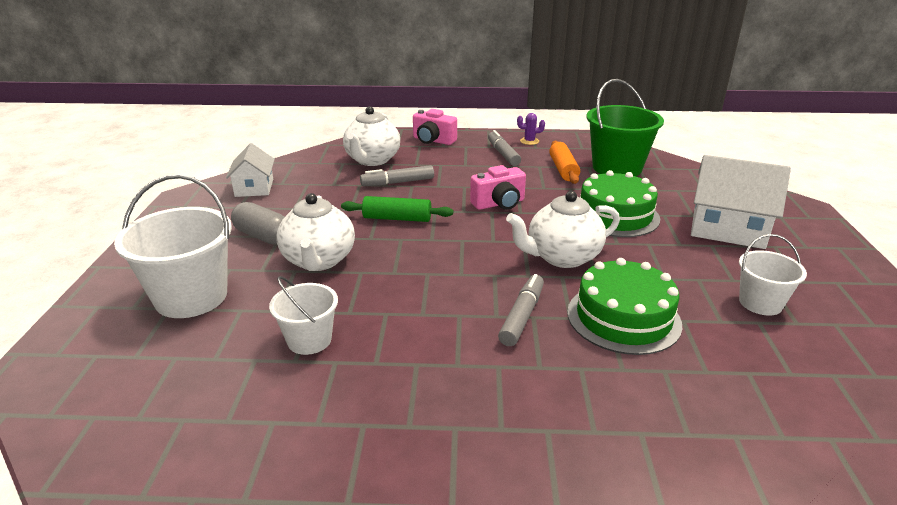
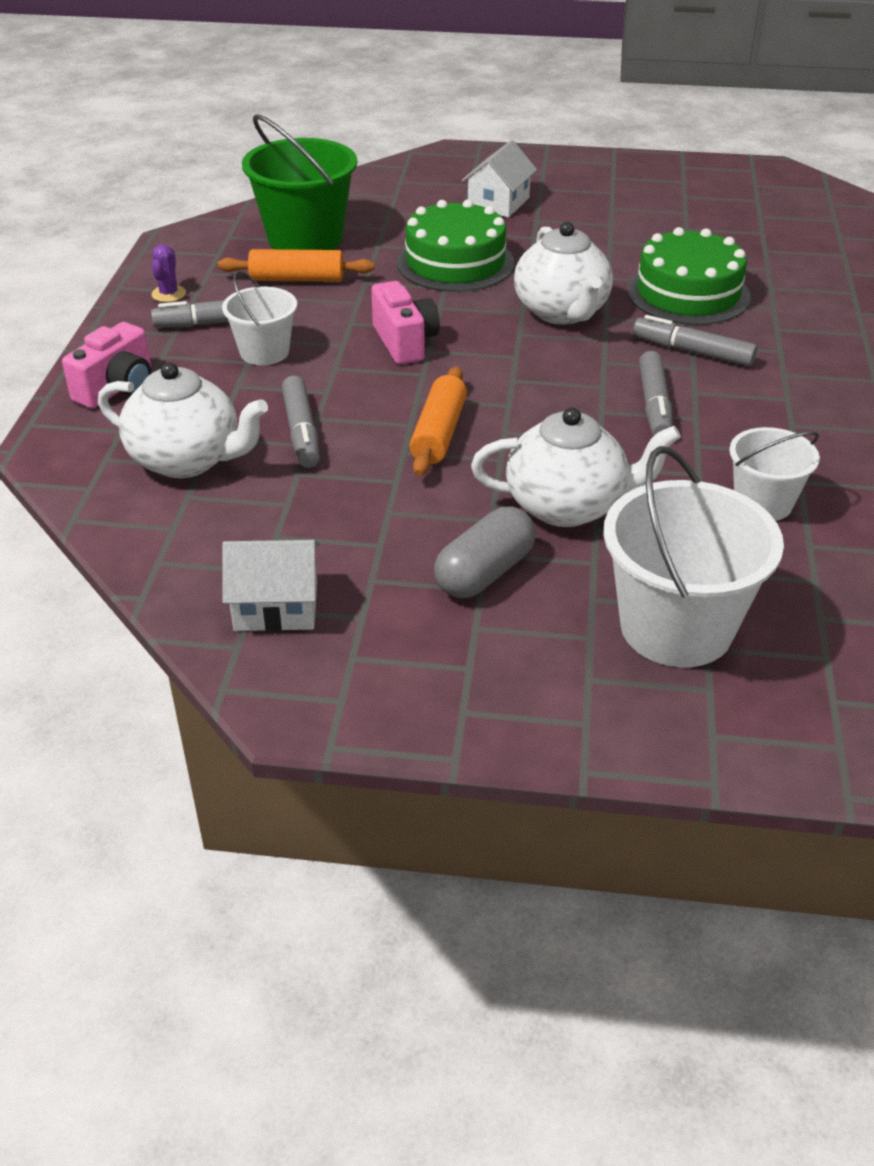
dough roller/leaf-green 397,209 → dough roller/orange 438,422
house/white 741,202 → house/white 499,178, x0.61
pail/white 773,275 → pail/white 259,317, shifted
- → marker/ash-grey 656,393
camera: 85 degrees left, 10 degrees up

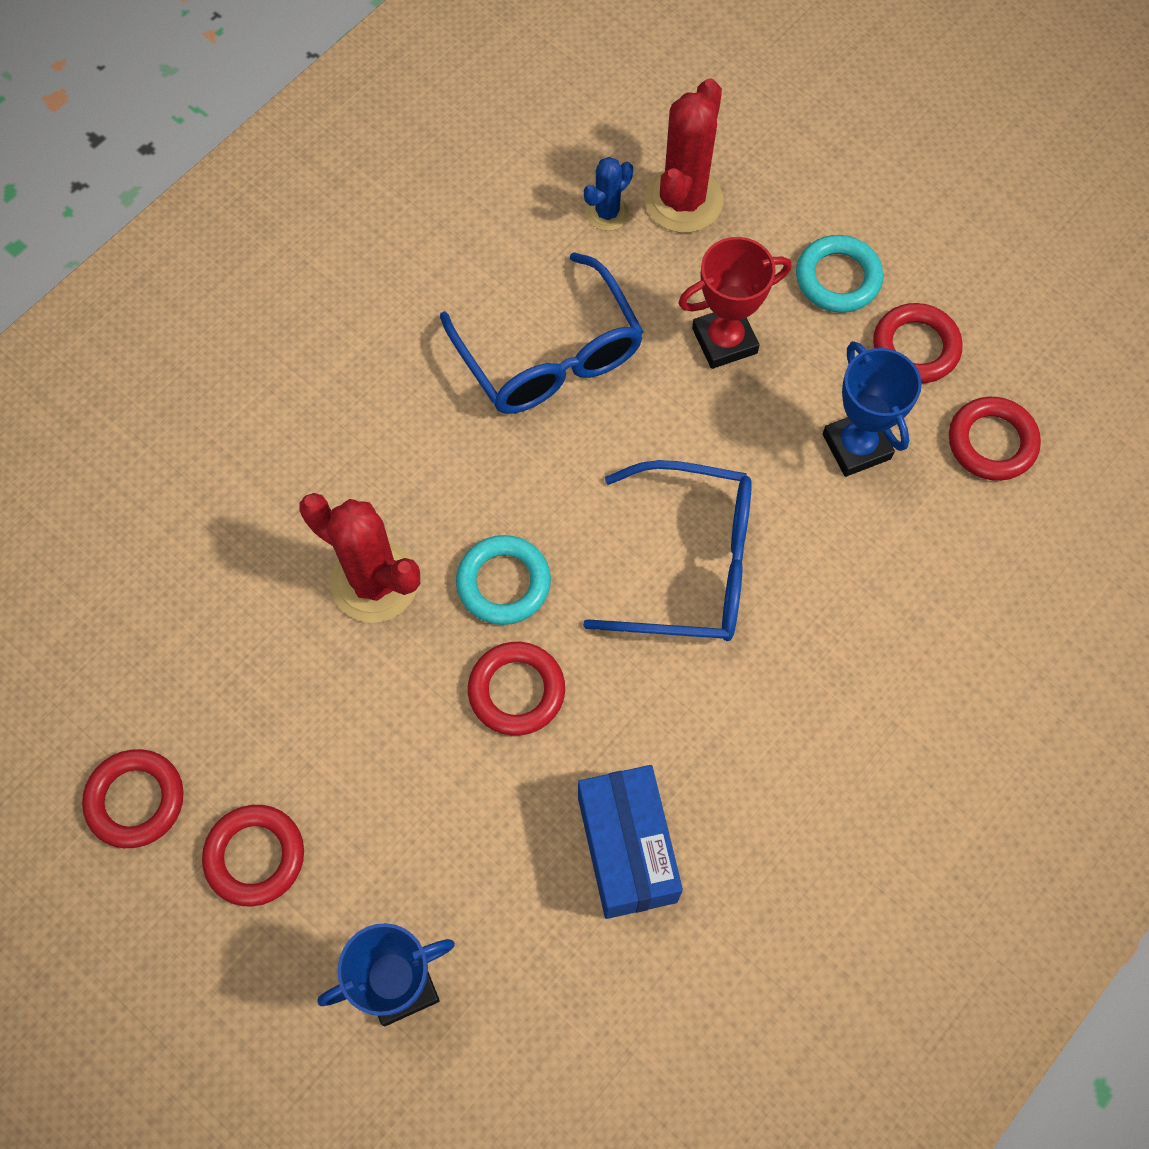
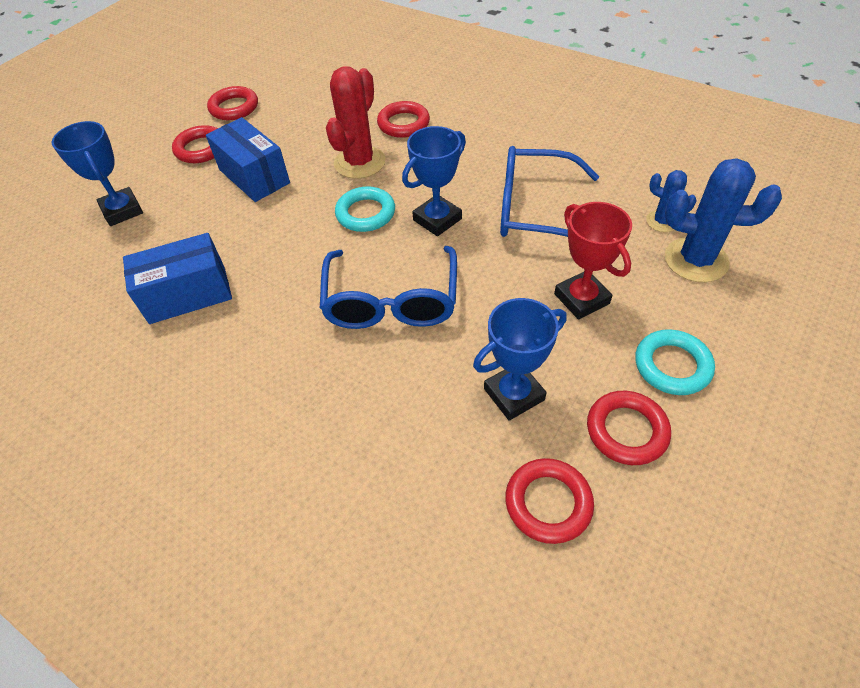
spectacles/royal blue 542,333 → spectacles/royal blue 549,191, 45 degrees clockwise
ring/crimson 516,689 → ring/crimson 403,119, shifted
prickly plant/crimson 684,156 → prickly plant/royal blue 723,220
- → parcel/royal blue 248,159
- → award cup/royal blue 434,181
camera: 85 degrees right, 15 degrees down

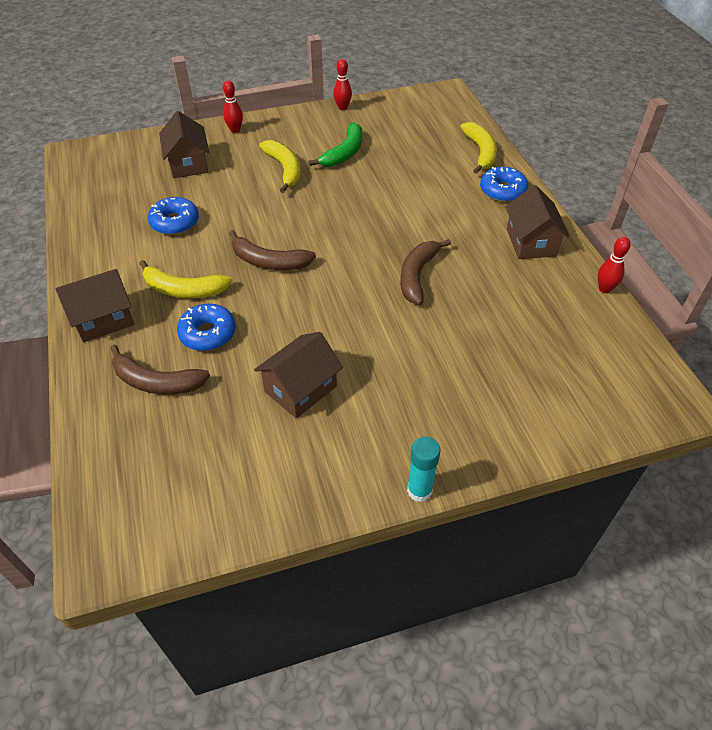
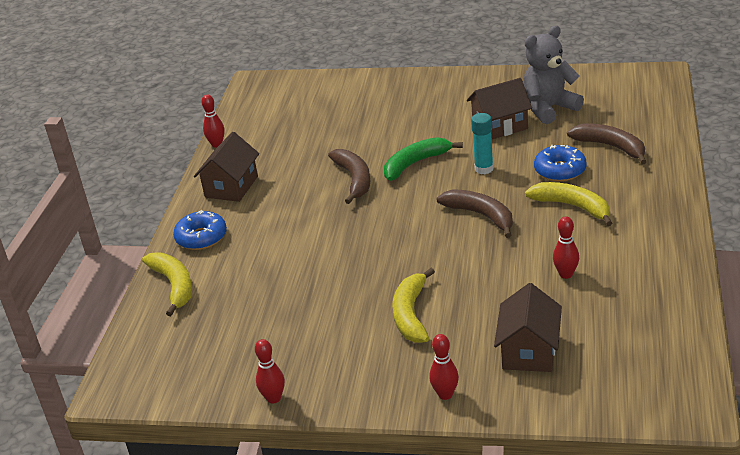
house/brown 95,305 → -
glazed donut/royal blue 173,216 → bowling pin/crimson 566,247
banana fruit/leaf-green 335,144 → banana fruit/leaf-green 423,159, shifted
banana fruit/brown 425,272 → banana fruit/brown 349,176, 60 degrees counterclockwise
glue stick/aqua 423,469 → glue stick/aqua 482,143, shifted
banana fruit/bright yellow 478,148 → banana fruit/bright yellow 167,284, 135 degrees clockwise
- → teddy bear/ash-grey 553,74
camera: 150 degrees left, 15 degrees down

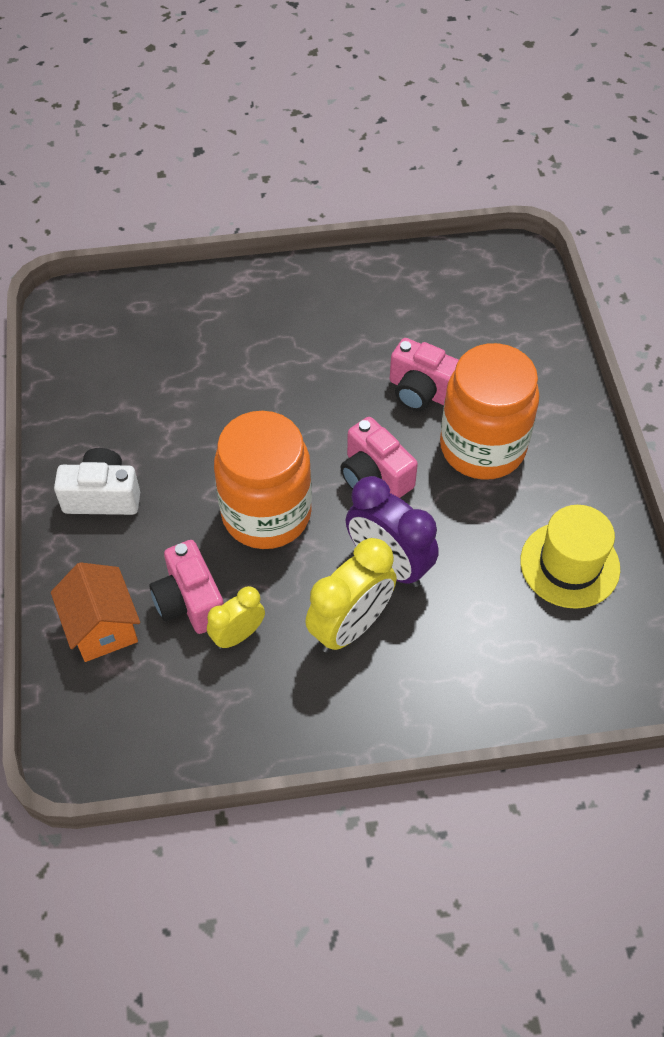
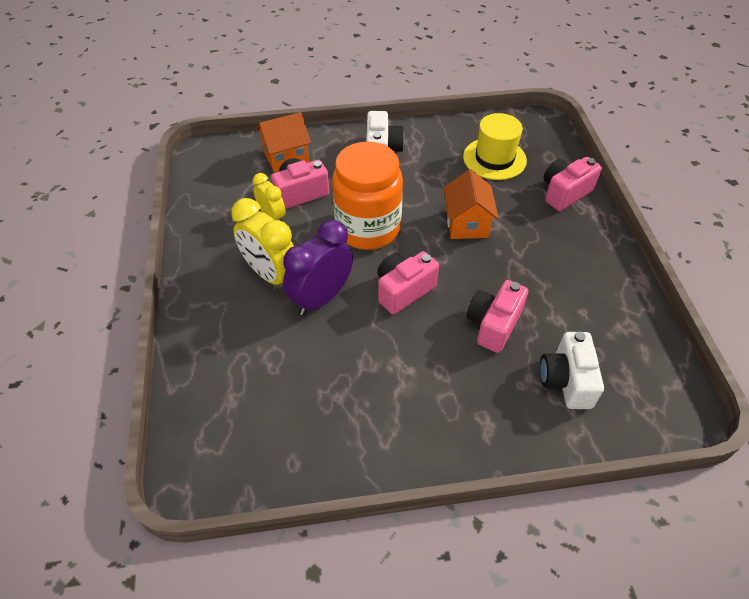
jar/orange 489,411 → -
tall hat/bright yellow 570,557 → tall hat/bright yellow 495,146, shifted
- → house/orange 471,204
- → compact camera/white 572,370
- → compact camera/rose-pink 573,184
camera: 90 degrees right, 5 degrees down

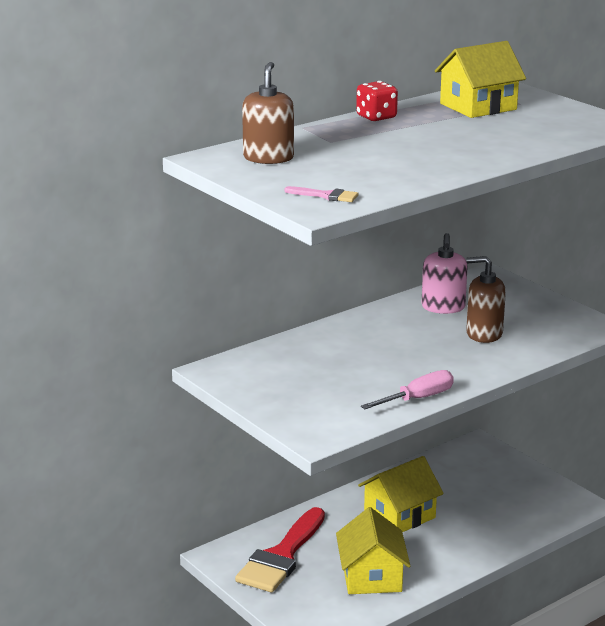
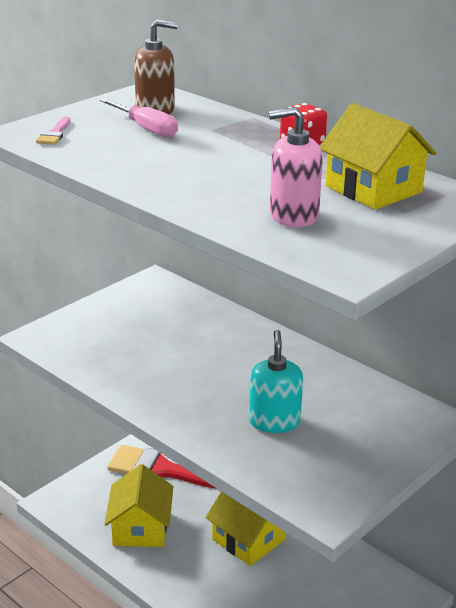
house/bright yellow 373,550 → house/bright yellow 138,505, 75 degrees counterclockwise
flat screwdriver/rose-pink 407,389 → flat screwdriver/rose-pink 139,118, shifted
pump bottle/rose-pink 445,273 → pump bottle/rose-pink 296,167, shifted
pump bottle/brown 486,299 → pump bottle/aqua 276,381
camera: 80 degrees right, 5 degrees up

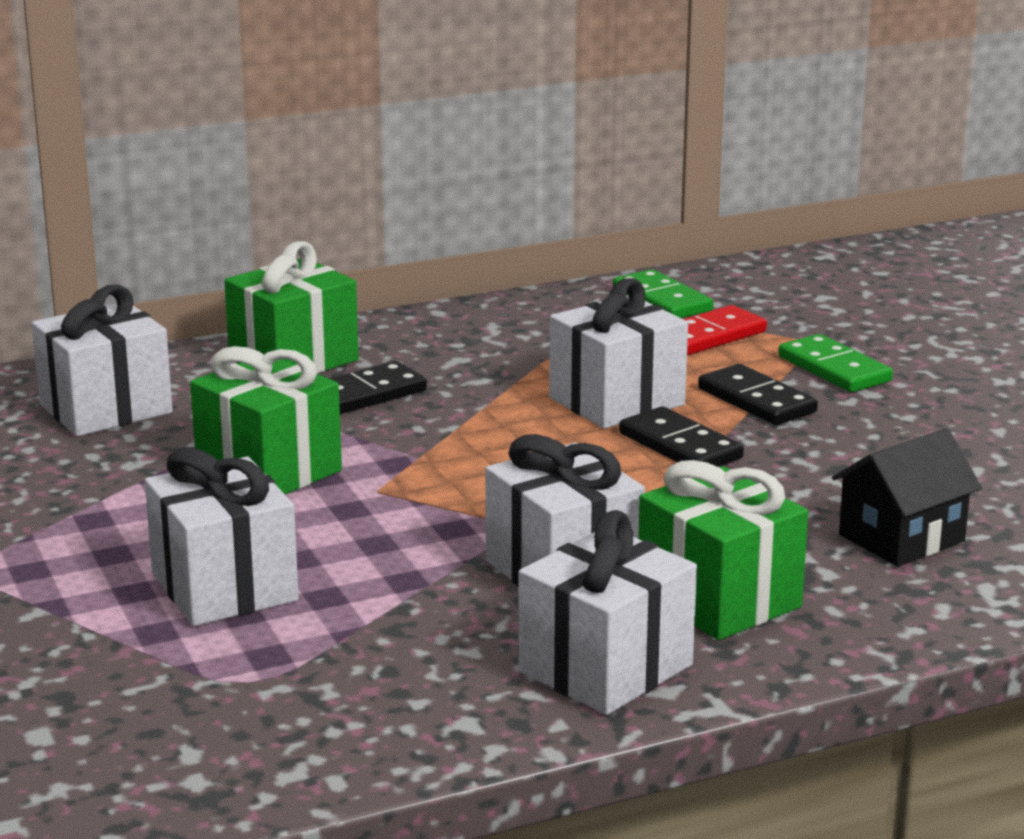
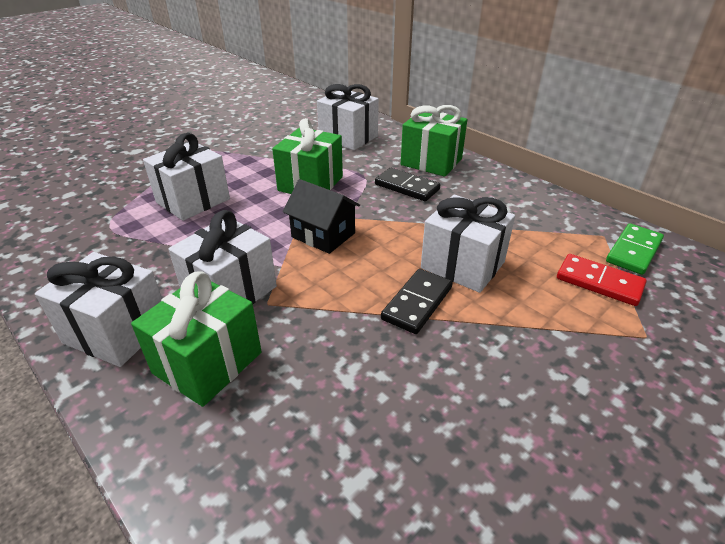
domino/black 758,394 → -
domino/leaf-green 835,363 → -
house/black 907,497 → house/black 321,216, shifted
camera: 70 degrees right, 15 degrees up

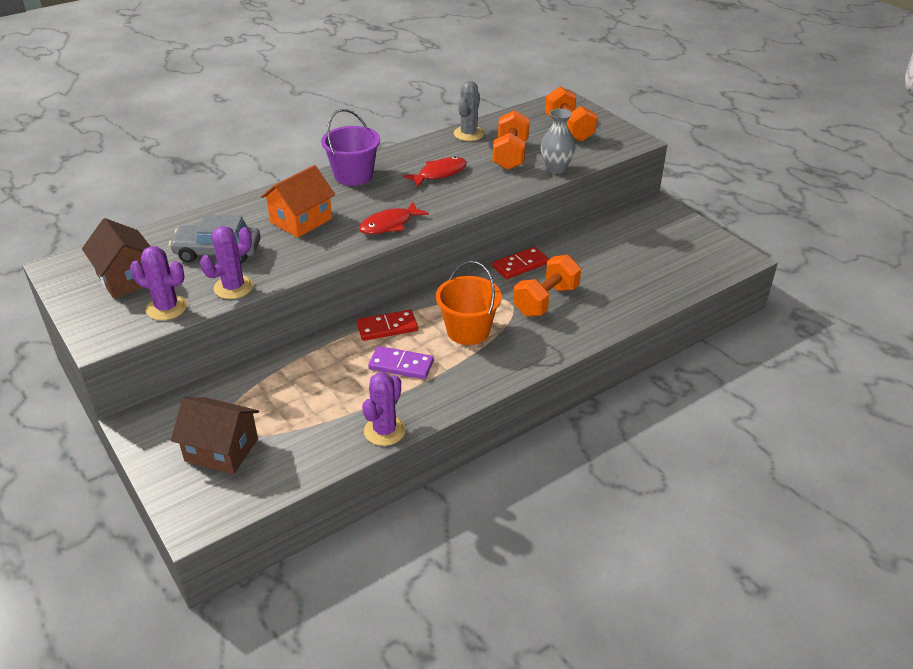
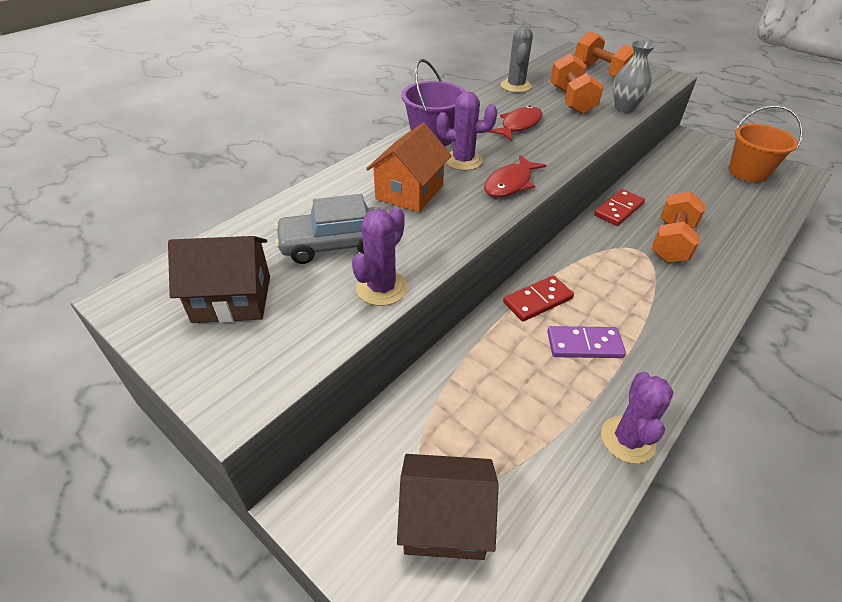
house/brown 116,258 → house/brown 219,279, 45 degrees counterclockwise
prickly plant/purple 159,283 → prickly plant/purple 467,131, shifted
pail/orange 469,303 → pail/orange 766,144, shifted
camera: 15 degrees left, 5 degrees up

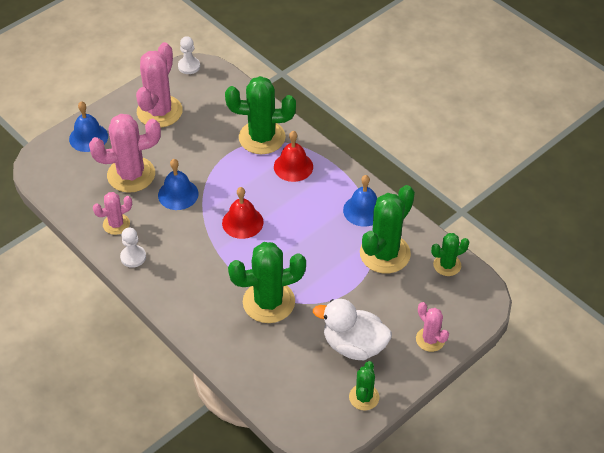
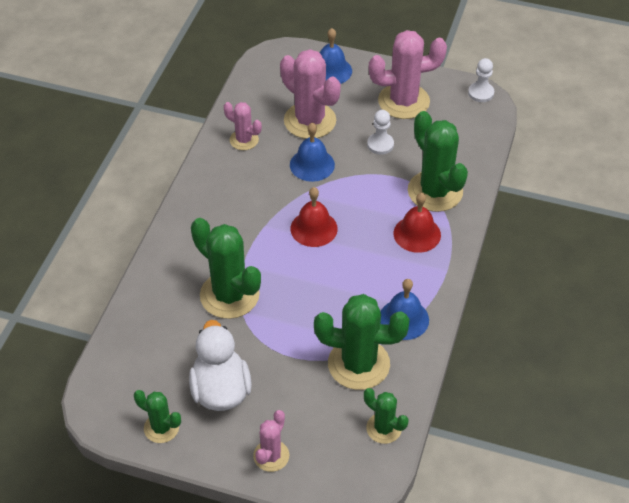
chess pawn/white 133,247 → chess pawn/white 380,132, shifted
prickly plant/leaf-green 364,385 → prickly plant/leaf-green 157,416, 45 degrees clockwise
camera: 60 degrees right, 0 degrees up

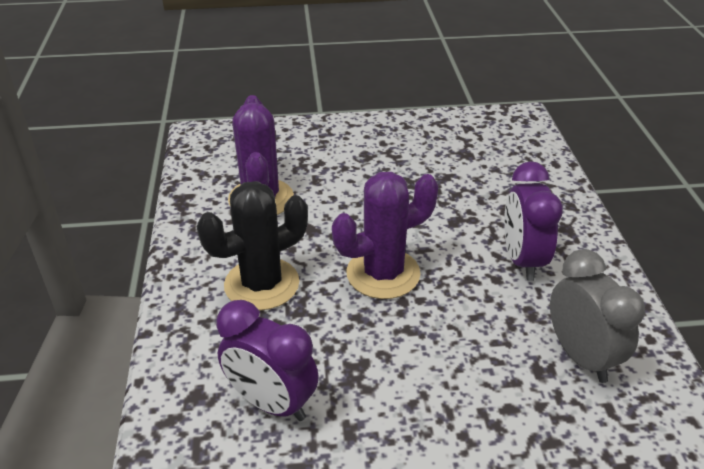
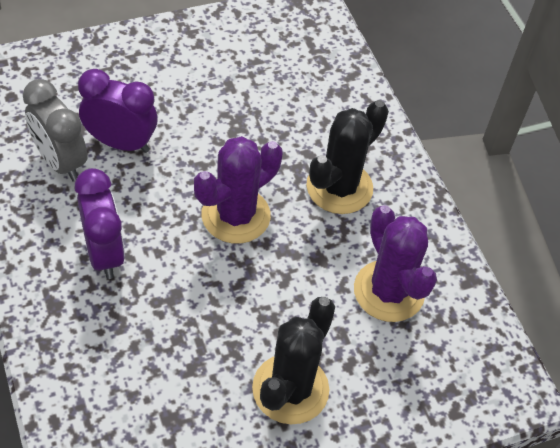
bedside clock/purple 267,360 → bedside clock/purple 117,111, shifted
- → prickly plant/black 293,360
camera: 160 degrees right, 15 degrees up

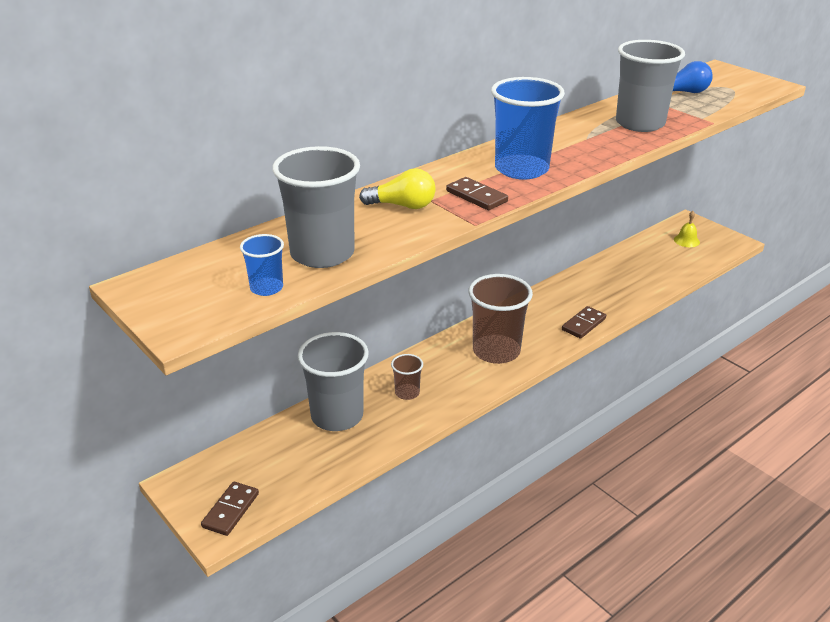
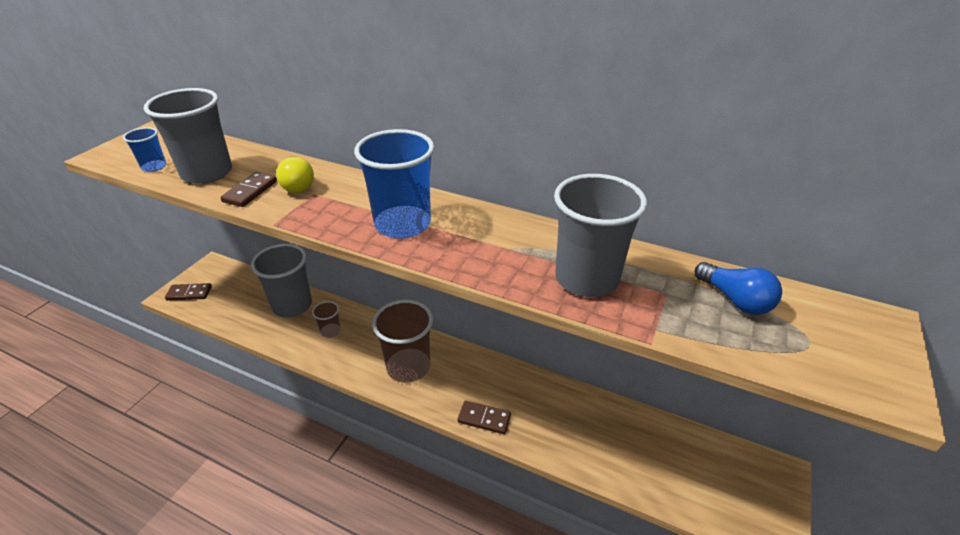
domino/brown 477,193 → domino/brown 249,189, shifted
school bell/bright yellow 687,229 → -
camera: 65 degrees right, 5 degrees up

